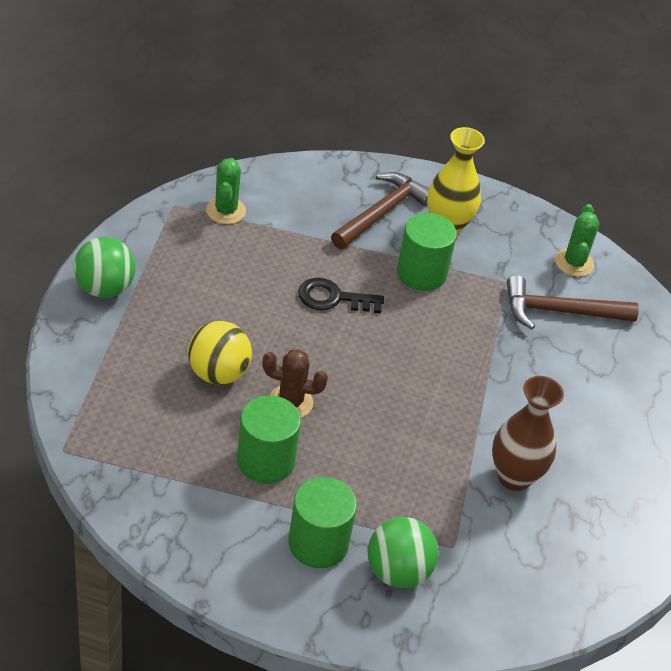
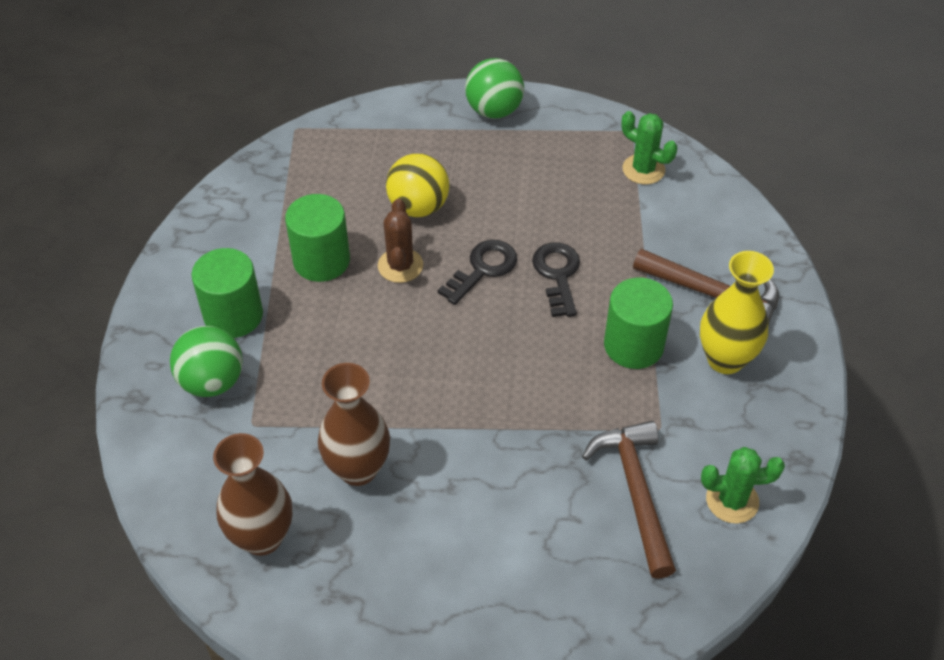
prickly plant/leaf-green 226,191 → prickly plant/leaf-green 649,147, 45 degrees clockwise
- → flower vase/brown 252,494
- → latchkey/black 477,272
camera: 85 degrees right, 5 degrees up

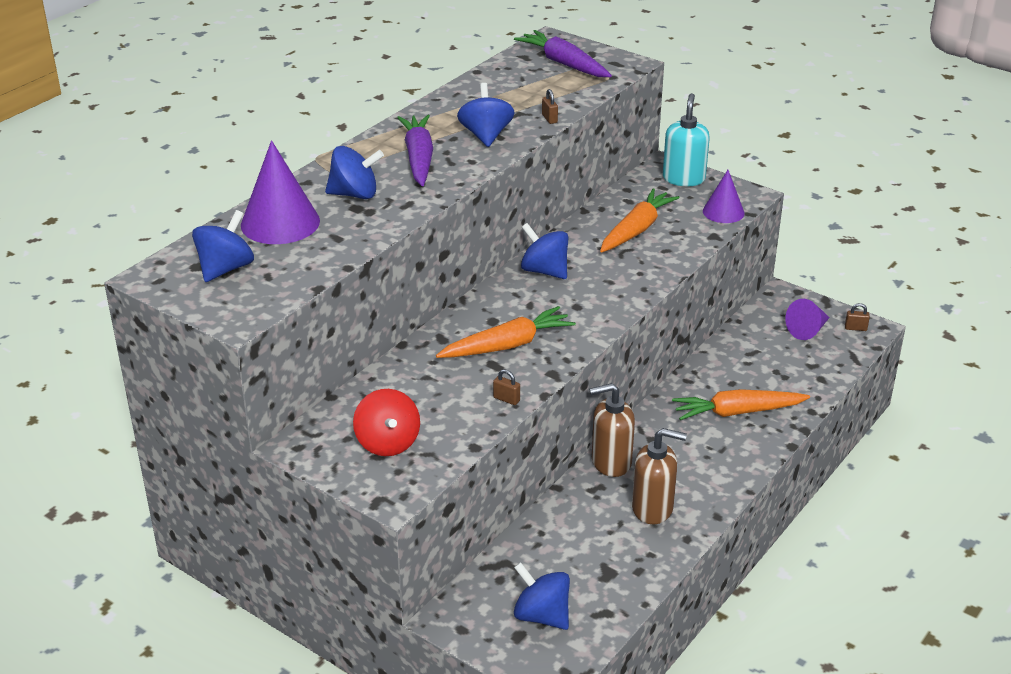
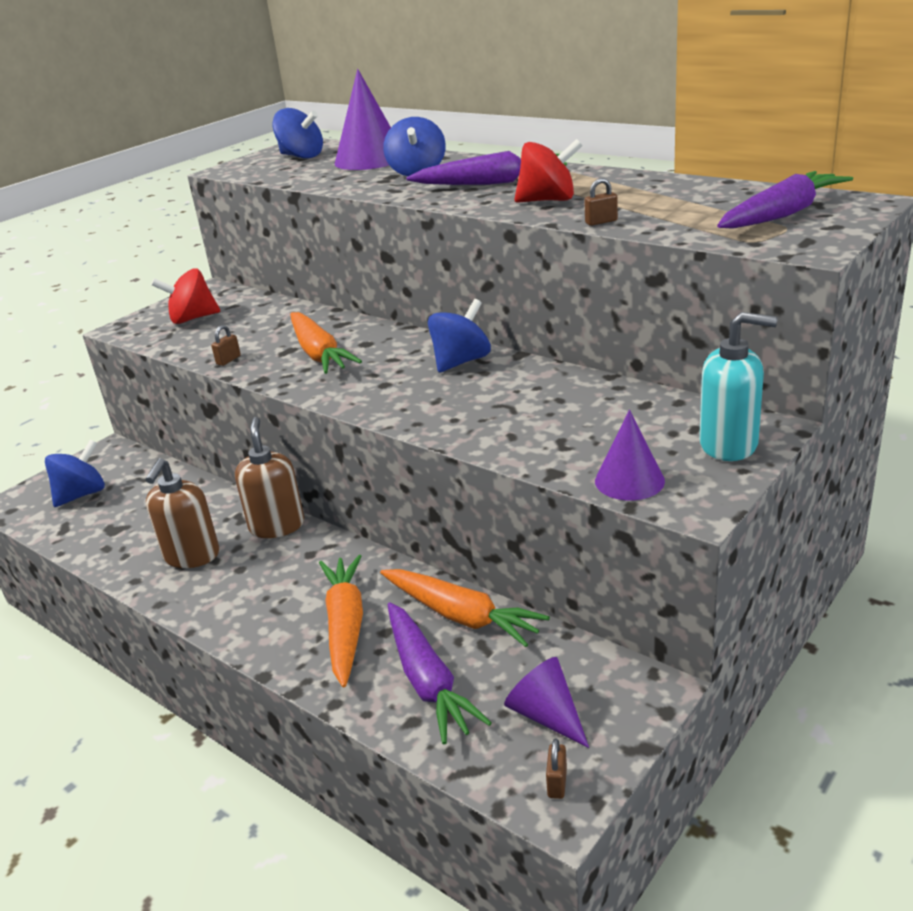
whirligig/royal blue 486,115 → whirligig/crimson 549,171
carrot/orange 640,220 → carrot/orange 465,608, shifted
- → carrot/purple 439,673
camera: 95 degrees right, 5 degrees down

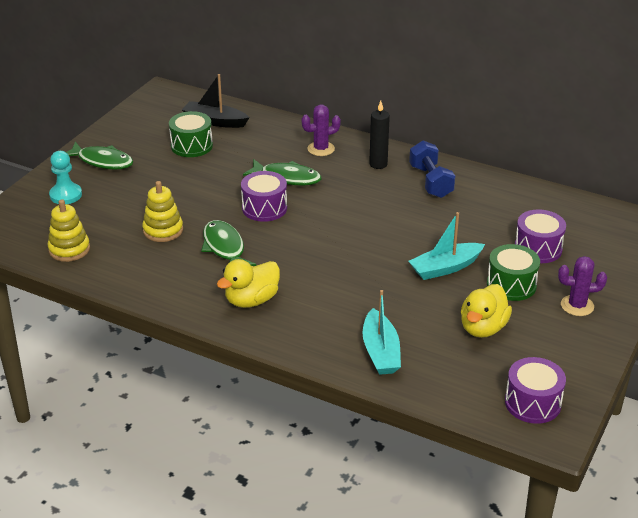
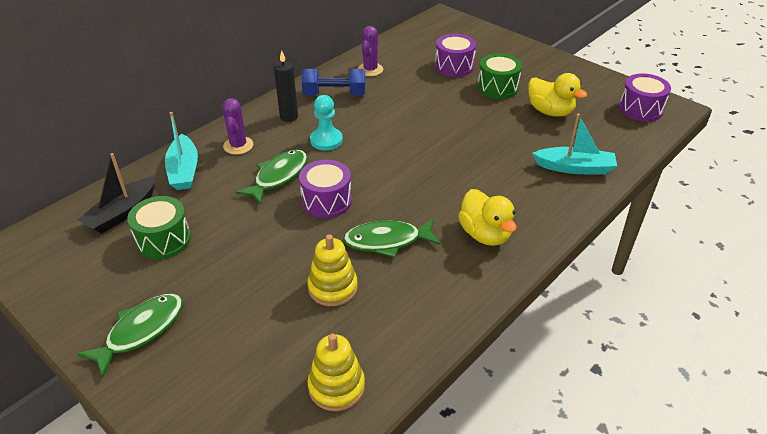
chess pawn/aqua 65,177 → chess pawn/aqua 326,123, shifted
toy boat/aqua 447,246 → toy boat/aqua 181,151, shifted
prickly plant/purple 582,286 → prickly plant/purple 370,51, shifted
camera: 75 degrees left, 5 degrees up

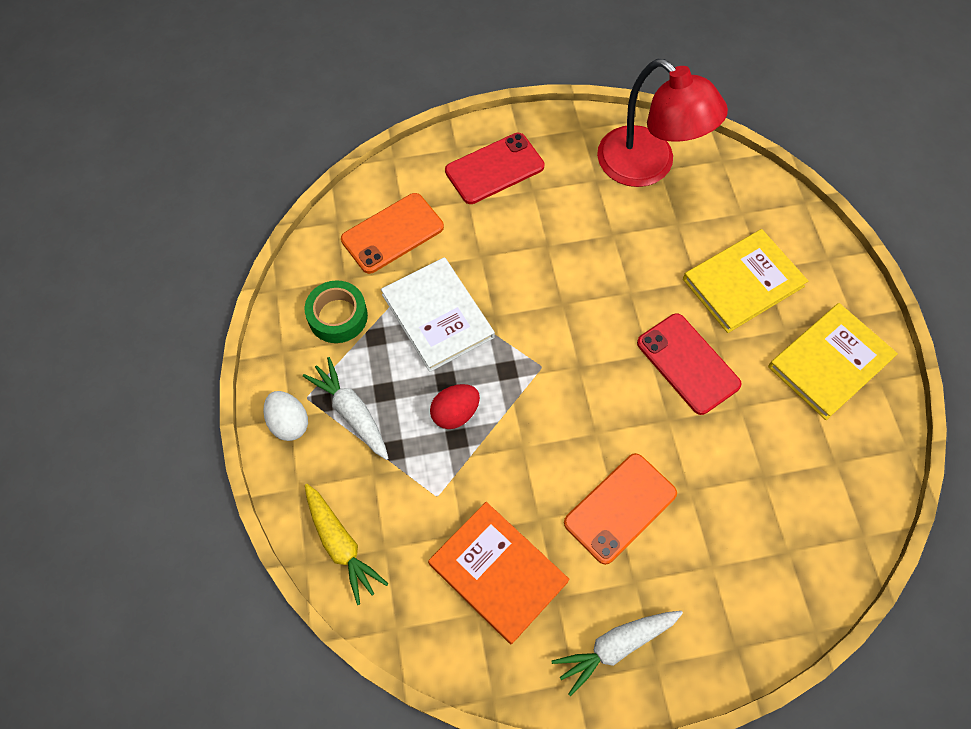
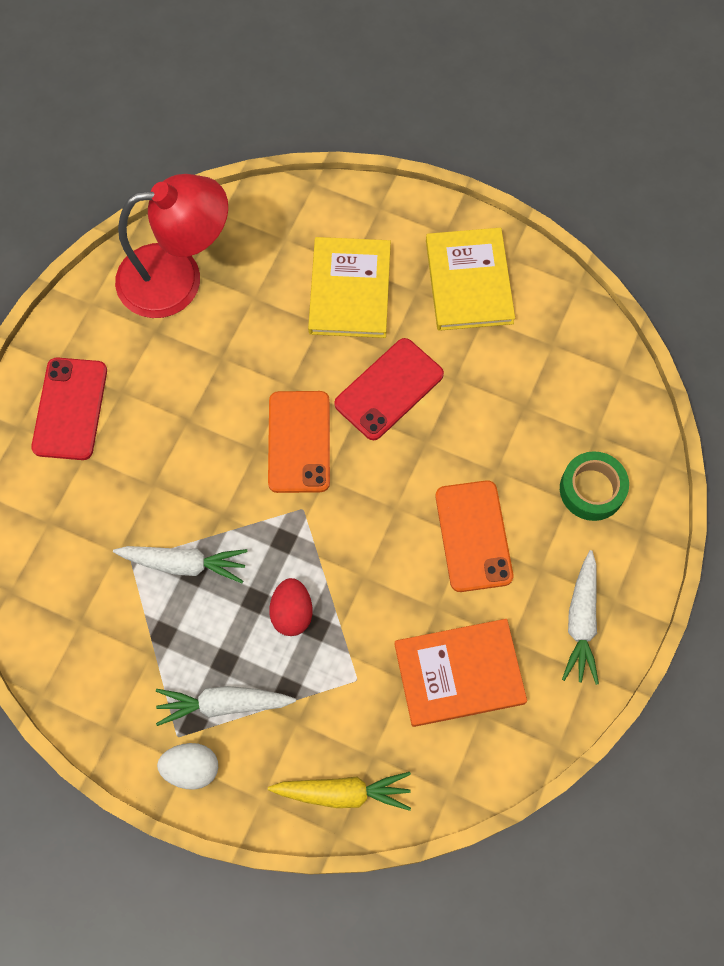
sticky tape/leaf-green 336,311 → sticky tape/leaf-green 594,486, shifted
phone/orange 392,233 → phone/orange 299,442, shifted
hardcover/white 438,314 → carrot/white 180,564
phone/crimson 689,364 → phone/crimson 389,389, 45 degrees counterclockwise
camera: 55 degrees left, 5 degrees up

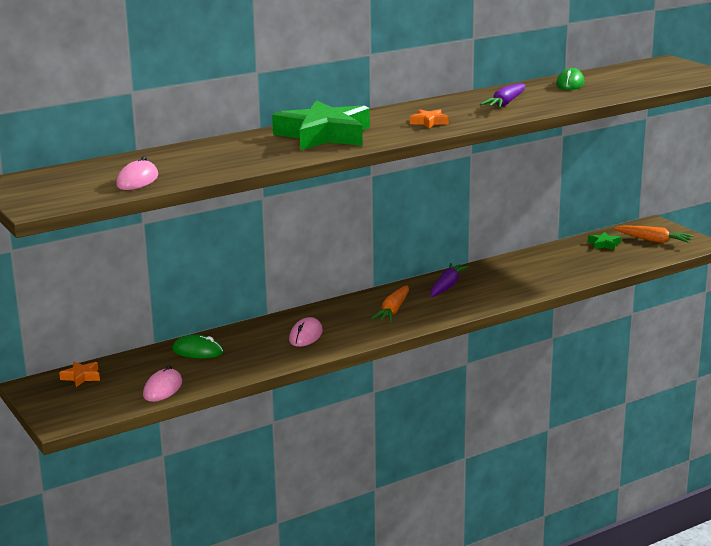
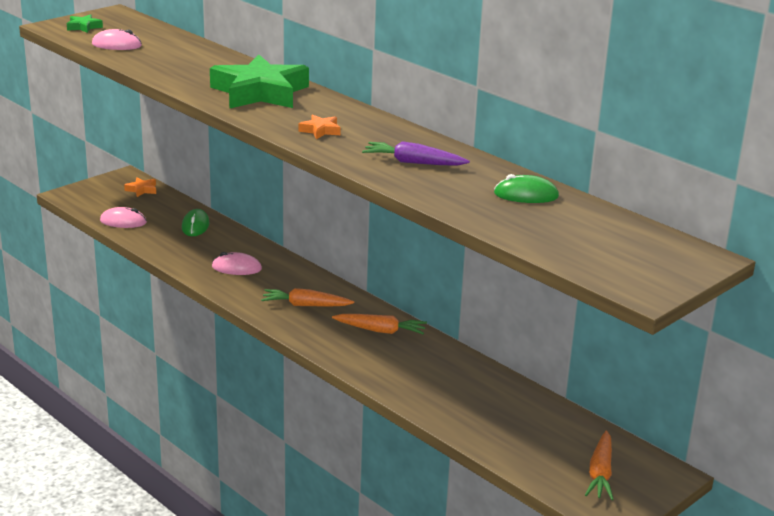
carrot/purple 449,280 → carrot/orange 379,324
star shape/leaf-green 604,241 → star shape/leaf-green 85,23, shifted
camera: 75 degrees right, 5 degrees up

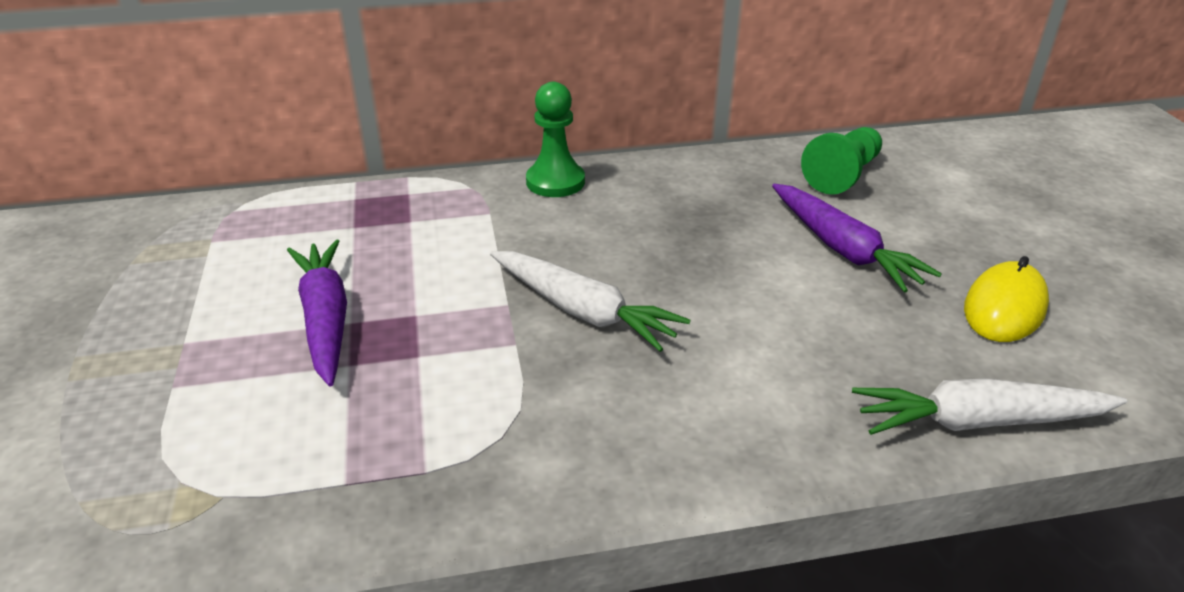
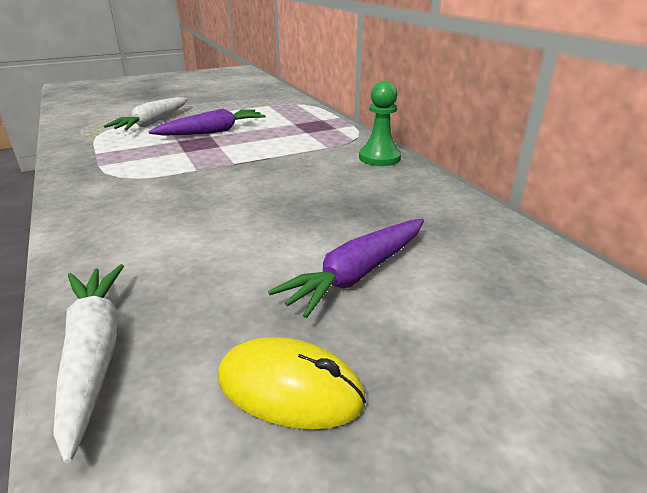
carrot/white 590,301 → carrot/white 145,114, shifted
chess pawn/leaf-green 841,161 → -
camera: 75 degrees right, 5 degrees down

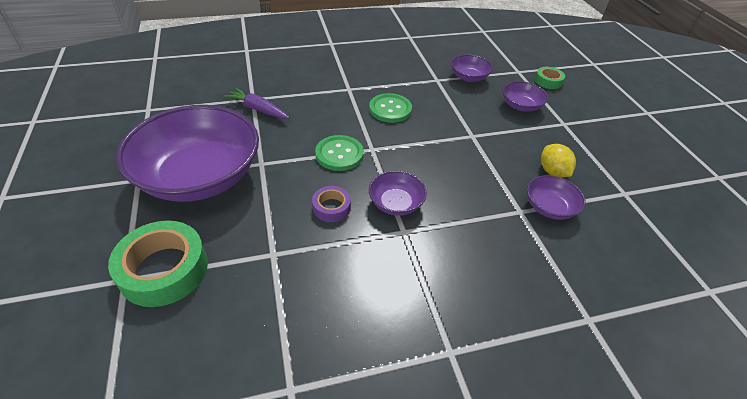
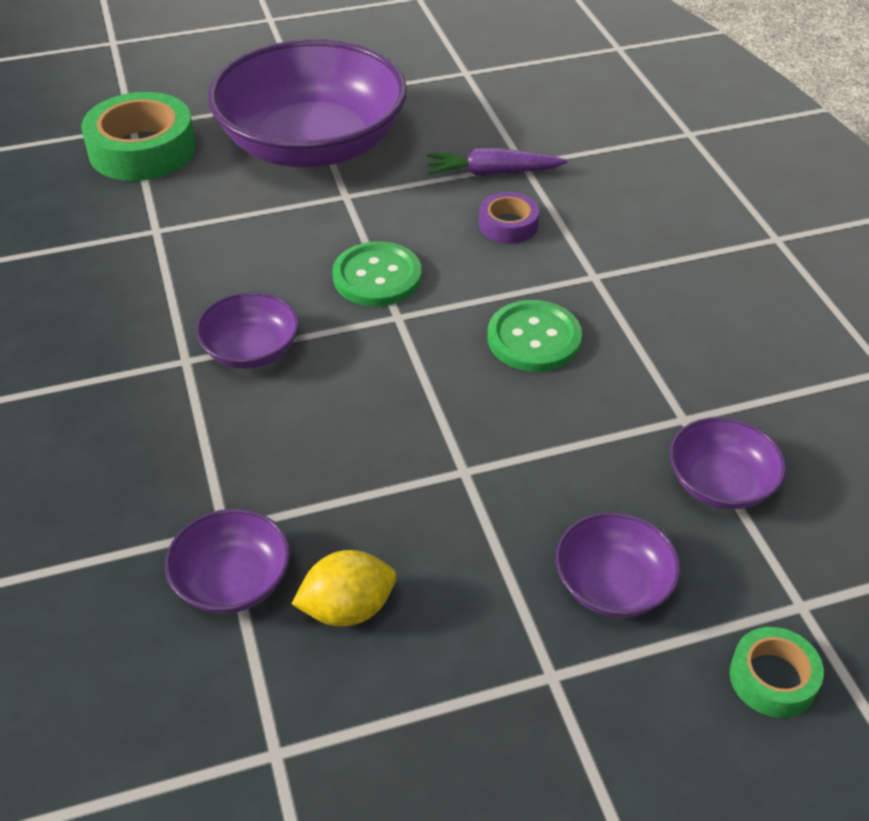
carrot/purple 256,103 → carrot/purple 497,162, 120 degrees counterclockwise
sticky tape/purple 331,204 → sticky tape/purple 509,218, shifted
camera: 90 degrees right, 0 degrees up

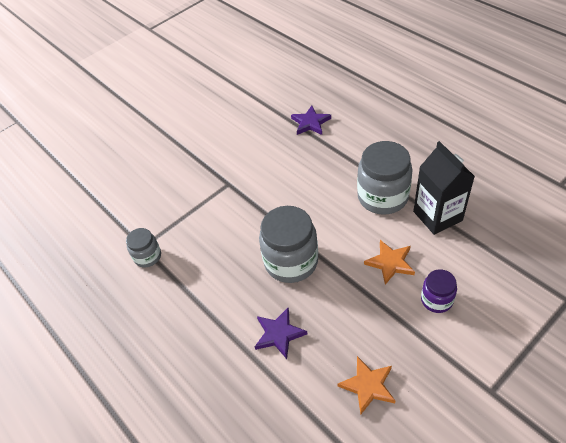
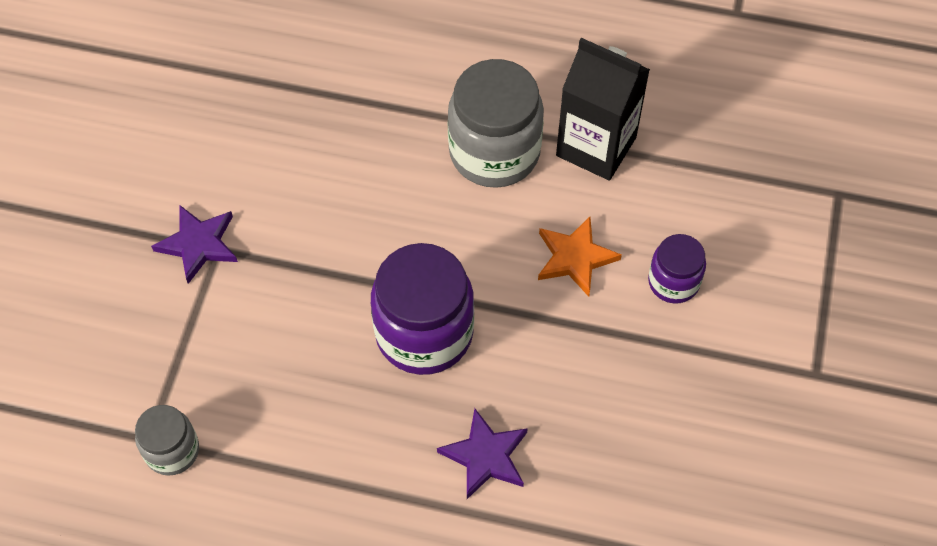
jar/ash-grey 288,244 → jar/purple 422,309
star shape/purple 311,120 → star shape/purple 194,244, shifted
star shape/orange 366,385 → -
camera: 40 degrees left, 10 degrees up

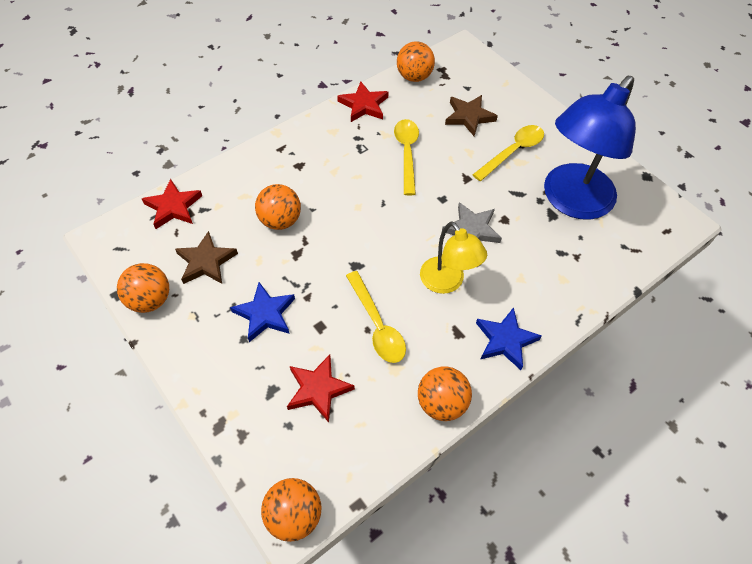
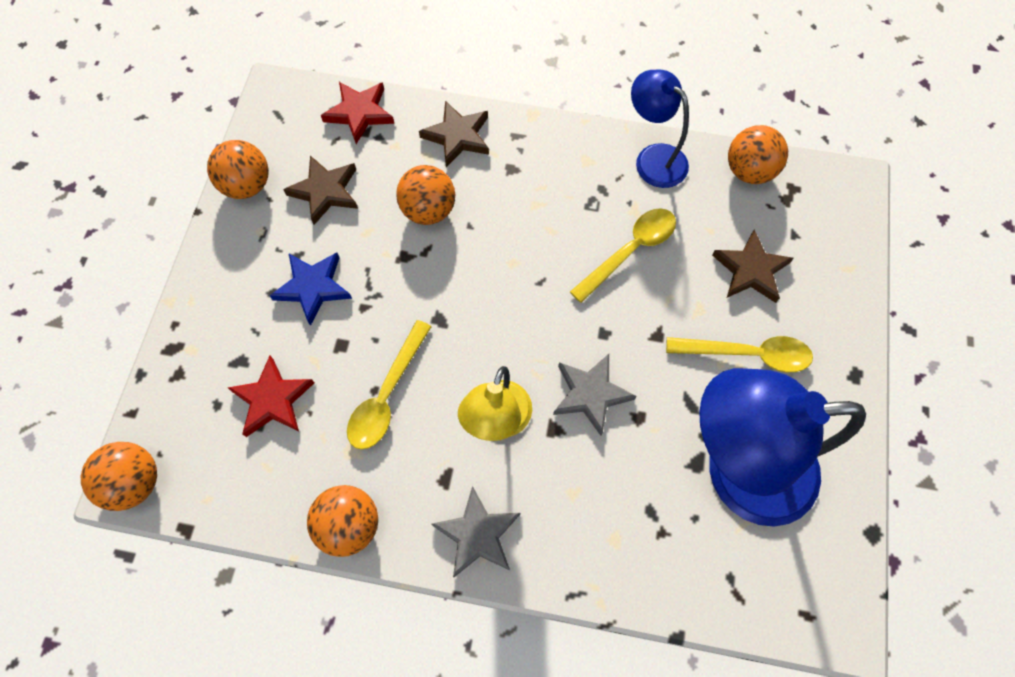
star shape/crimson 363,102 → reading lamp/royal blue 660,129
star shape/royal blue 509,338 → star shape/ash-grey 475,531
- → star shape/brown 454,134
camera: 50 degrees right, 10 degrees up

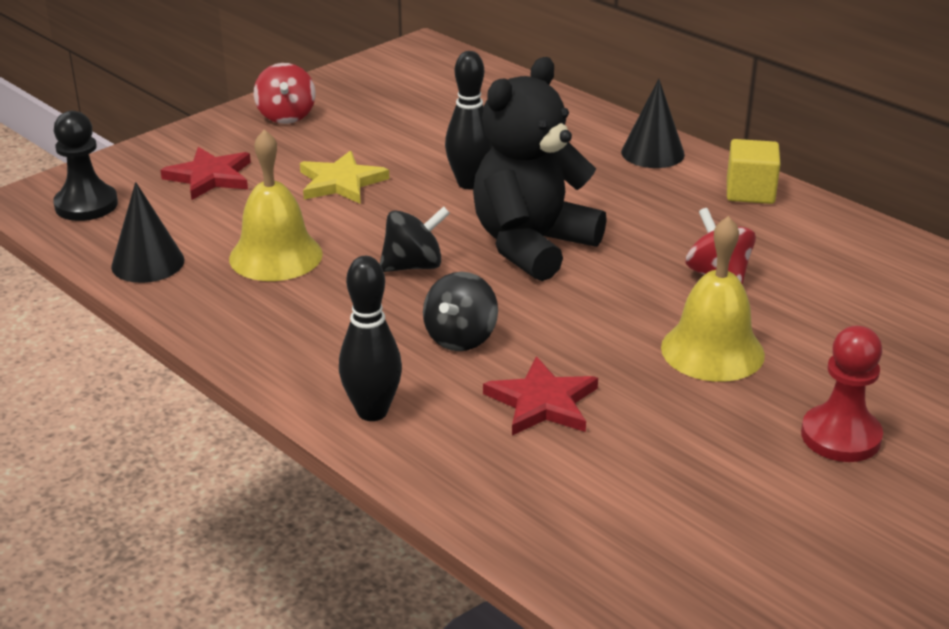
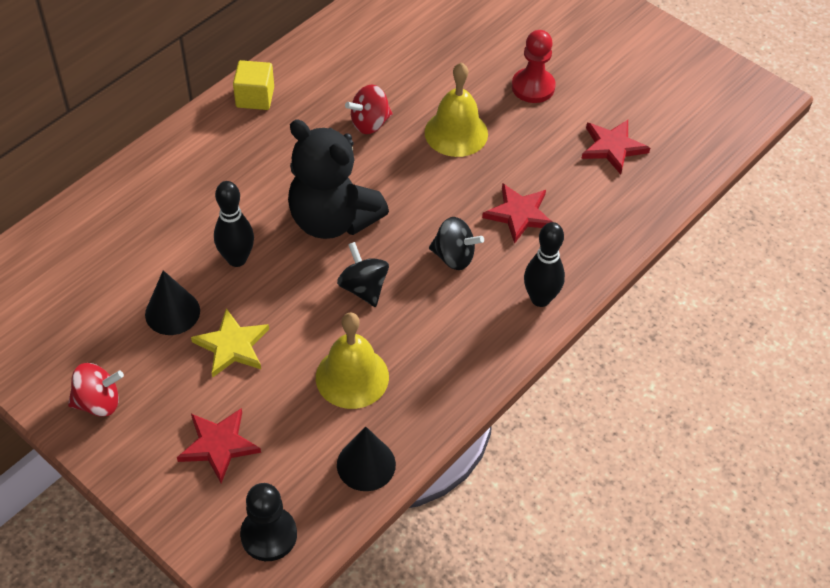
cone shape/black 653,123 → cone shape/black 172,302, shifted
- → star shape/crimson 615,147
camera: 95 degrees left, 20 degrees up

